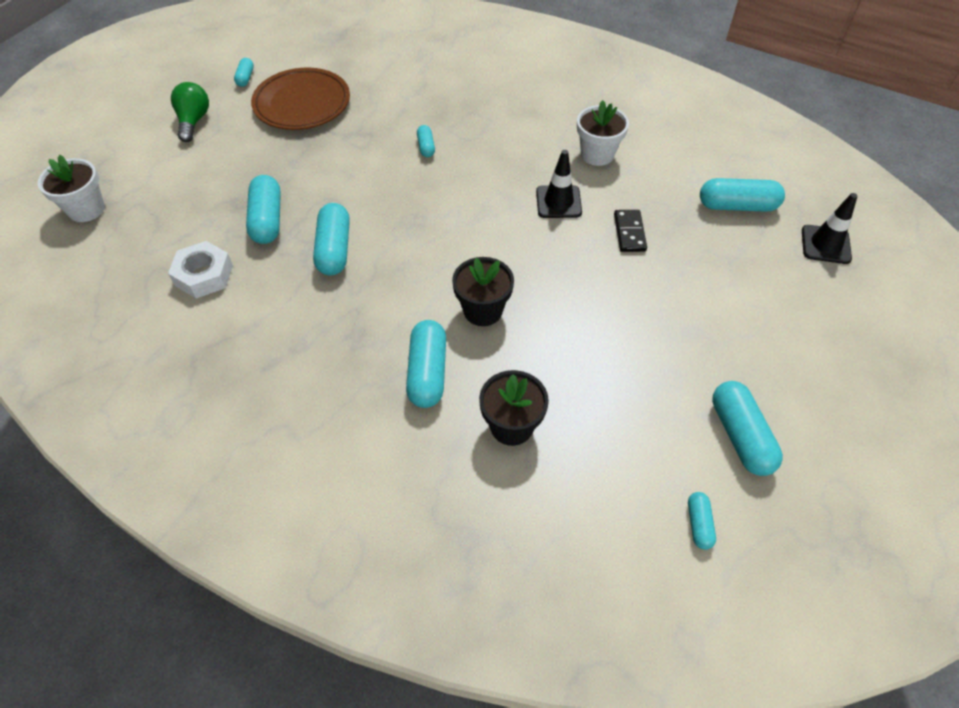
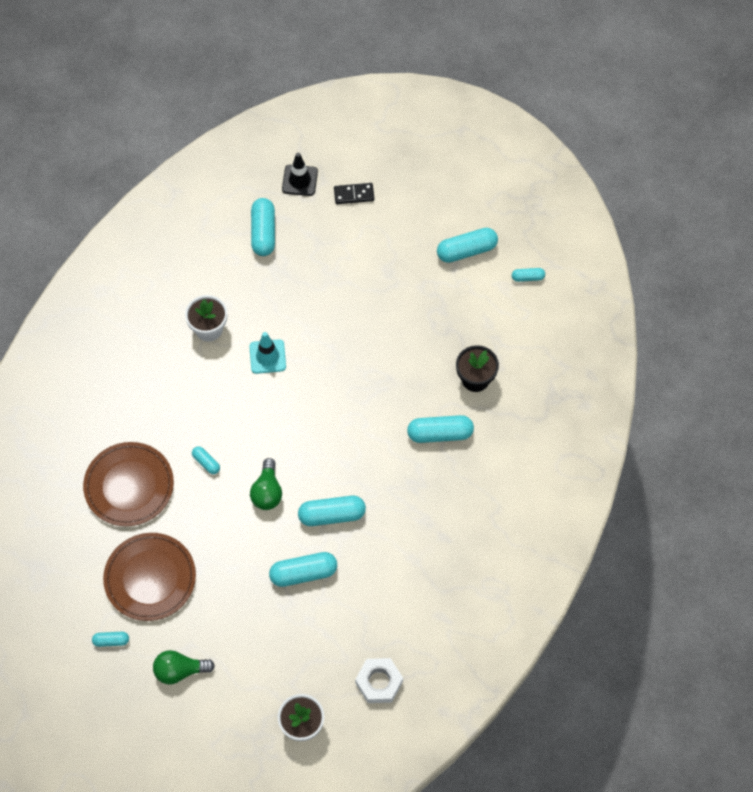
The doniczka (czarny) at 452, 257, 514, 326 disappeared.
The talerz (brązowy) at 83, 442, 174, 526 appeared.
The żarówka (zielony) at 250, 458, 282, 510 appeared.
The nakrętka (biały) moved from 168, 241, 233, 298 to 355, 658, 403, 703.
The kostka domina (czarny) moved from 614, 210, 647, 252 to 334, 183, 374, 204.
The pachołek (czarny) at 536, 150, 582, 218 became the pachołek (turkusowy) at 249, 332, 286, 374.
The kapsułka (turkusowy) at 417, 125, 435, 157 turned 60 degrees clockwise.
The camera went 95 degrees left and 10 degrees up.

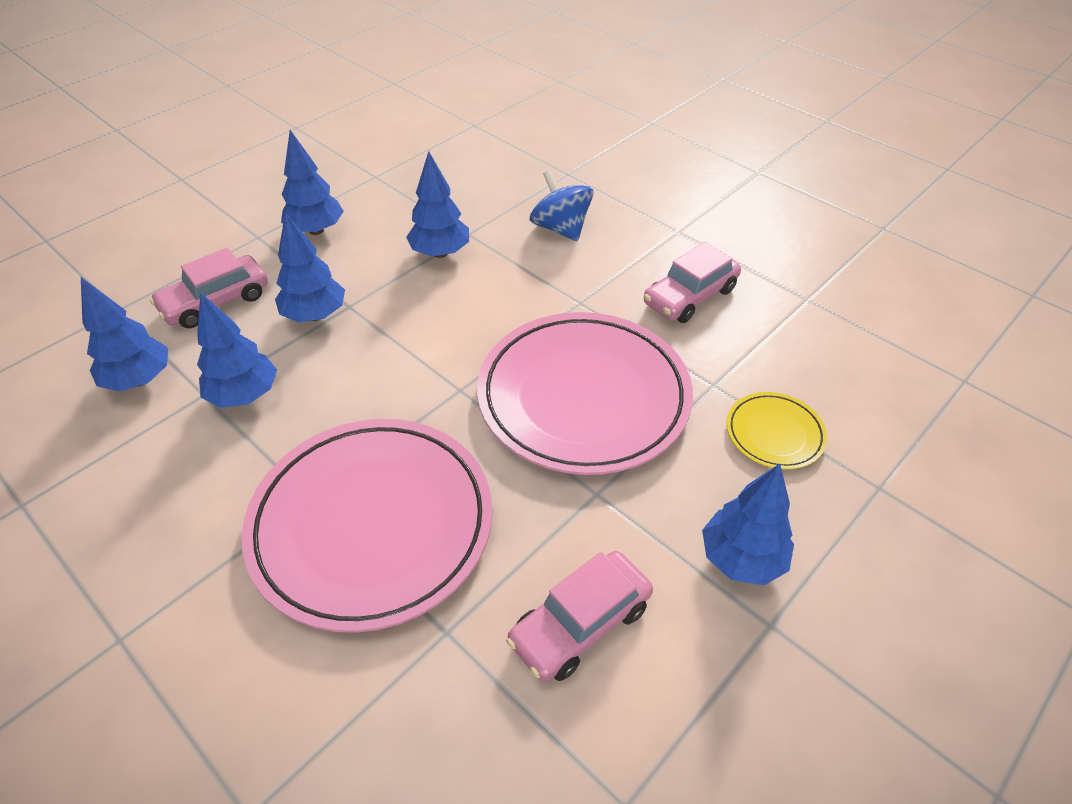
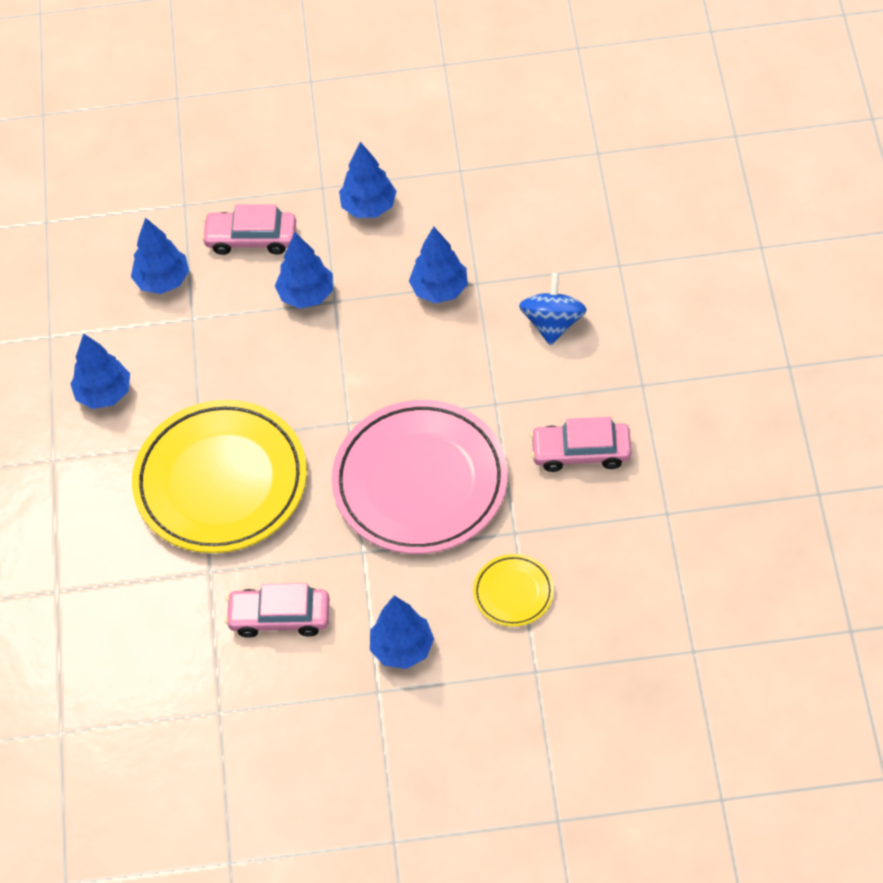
The drzewko (niebieski) moved from 197, 292, 277, 408 to 70, 334, 130, 409.
The talerz (różowy) at 242, 419, 493, 633 became the talerz (żółty) at 132, 400, 307, 553.
The camera went 45 degrees right and 10 degrees up.

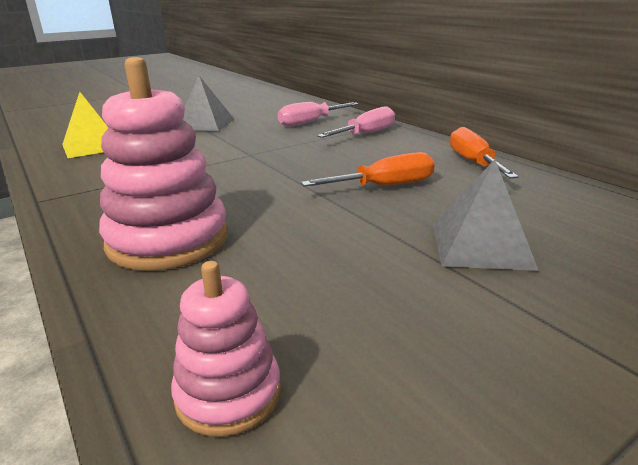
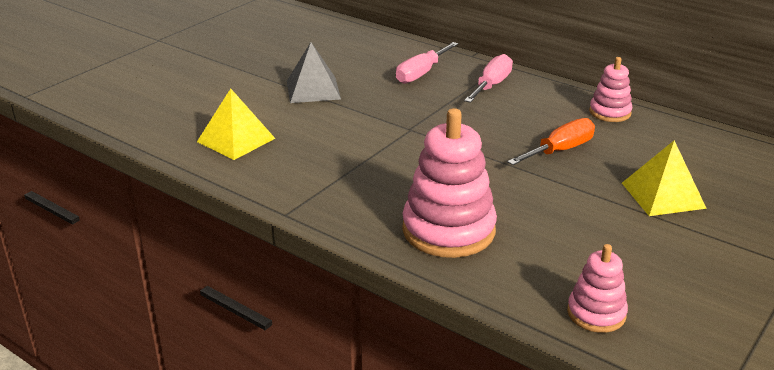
The śrubokręt (pomarańczowy) at 450, 127, 519, 178 was replaced by the zabawka nakładanka (różowy) at 589, 57, 633, 122.
The piramida (szary) at 433, 160, 539, 271 became the piramida (żółty) at 622, 140, 707, 216.
The camera went 20 degrees left and 5 degrees up.

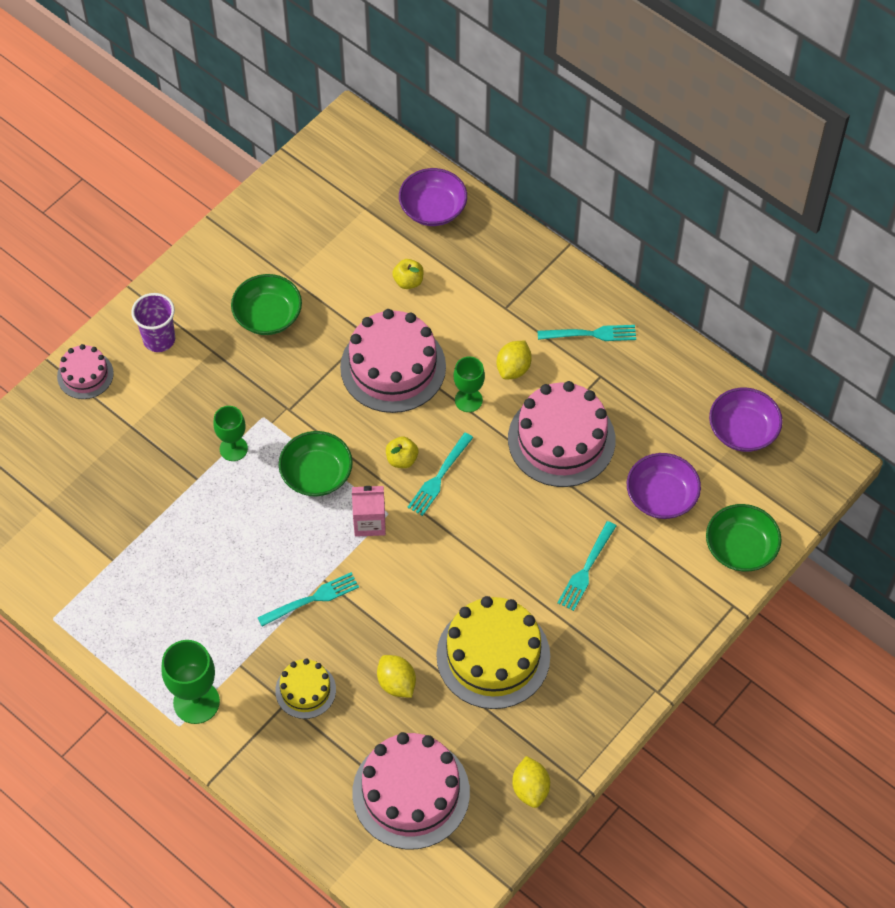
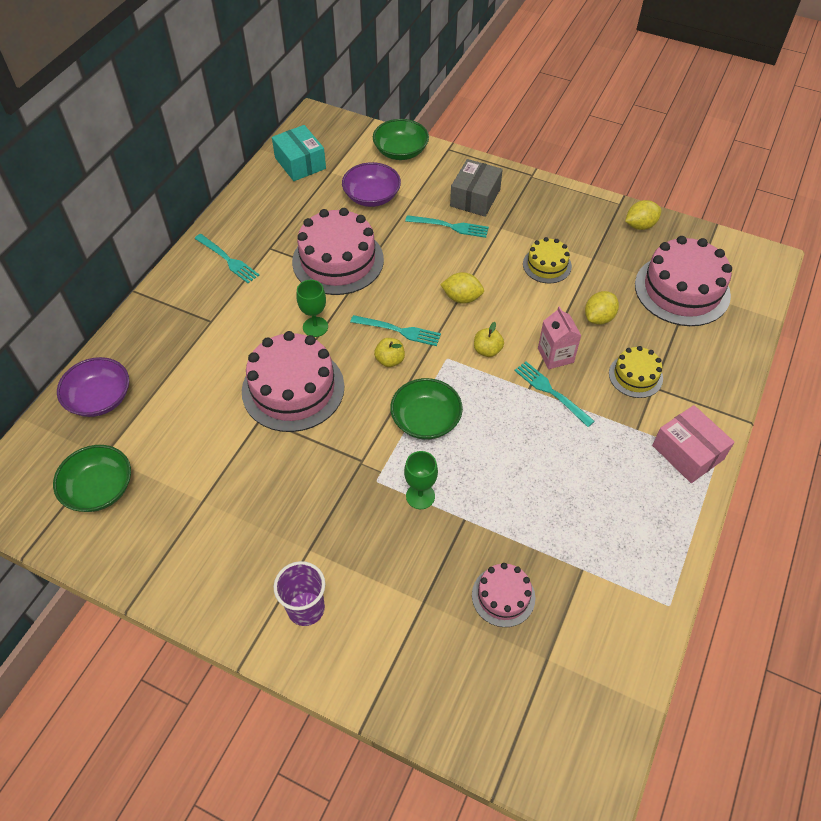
The pudełko (szary) at 450, 159, 503, 217 appeared.
The tort (różowy) moved from 57, 344, 114, 399 to 472, 563, 535, 627.
The miska (zielony) moved from 231, 274, 302, 335 to 53, 445, 131, 512.
The karton mleka (różowy) moved from 352, 486, 386, 537 to 538, 306, 581, 369.
The jabłko (żółty) moved from 392, 259, 424, 289 to 474, 322, 504, 357.
The cytryna (żółty) moved from 497, 341, 532, 379 to 440, 272, 484, 304.
The kielich (zielony) at 161, 640, 220, 724 was replaced by the pudełko (różowy) at 652, 405, 735, 483.
The miska (fioletowy) at 709, 388, 783, 452 was replaced by the pudełko (turkusowy) at 272, 125, 326, 181.
The widelec (turkusowy) at 538, 325, 636, 341 turned 150 degrees clockwise.
The tort (żółty) at 436, 596, 550, 709 changed to 0.53 times the size.
The camera went 105 degrees left and 5 degrees down.

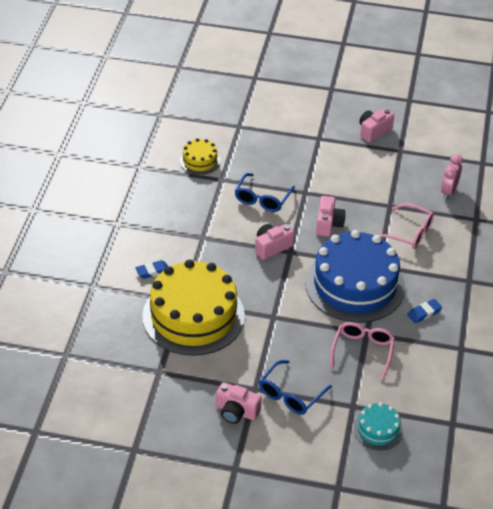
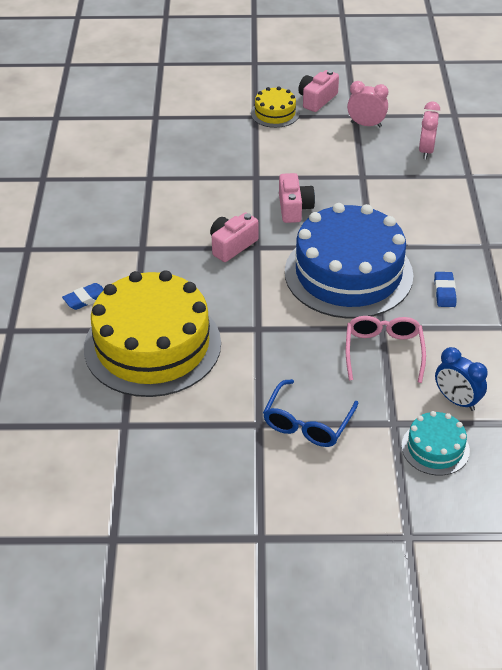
The aparat fotograficzny (różowy) at 216, 382, 262, 424 disappeared.
The okulary (niebieski) at 235, 173, 295, 212 disappeared.
The okulary (różowy) at 378, 203, 434, 249 disappeared.
The budzik (różowy) at 347, 81, 388, 127 appeared.
The budzik (niebieski) at 435, 347, 488, 411 appeared.
The tort (żółty) moved from 180, 138, 221, 175 to 251, 86, 300, 128.
The gumka do mazania (niebieski) at 407, 299, 442, 323 turned 45 degrees counterclockwise.
The camera went 10 degrees left and 0 degrees up.

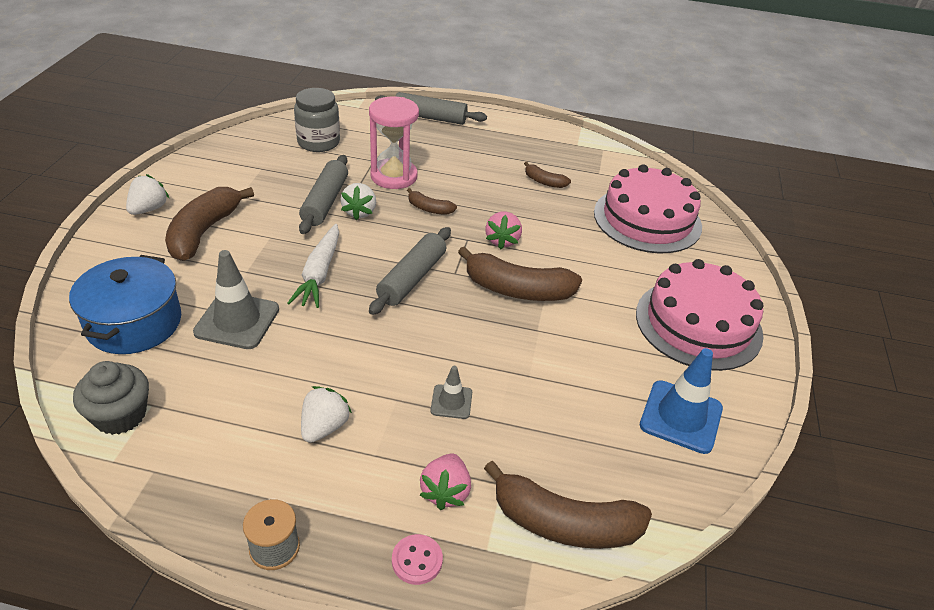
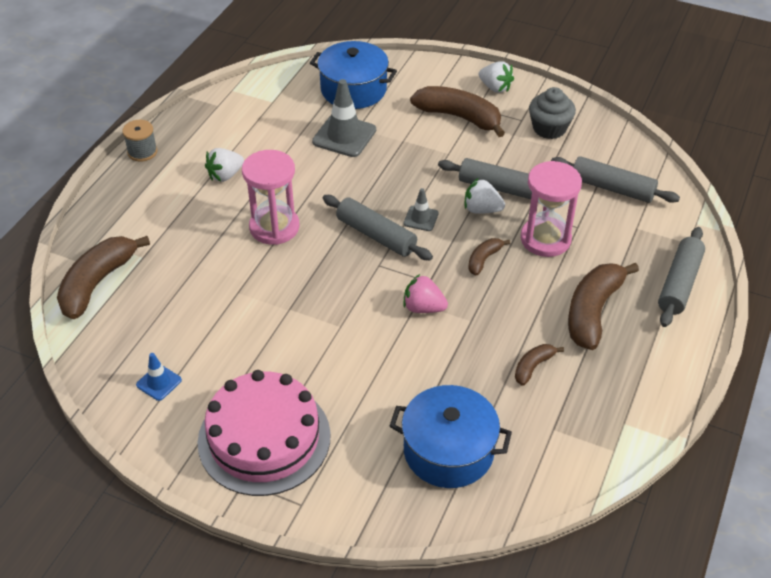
The marchewka (biały) at 287, 224, 339, 308 disappeared.
The guzik (różowy) at 392, 534, 443, 585 disappeared.
The truskawka (różowy) at 420, 453, 471, 510 disappeared.
The klepsydra (różowy) at 242, 150, 299, 245 appeared.
The muffinka (szary) moved from 73, 361, 149, 435 to 529, 87, 576, 139.
The pachołek (szary) moved from 430, 366, 472, 419 to 404, 188, 439, 231.
The banan (brązowy) moved from 458, 246, 582, 301 to 568, 263, 639, 350.
The słoik (szary) at 294, 88, 340, 152 was replaced by the wałek do ciasta (szary) at 551, 156, 680, 203.
The tort (różowy) at 594, 164, 702, 253 was replaced by the garnek (niebieski) at 390, 385, 512, 488.
The truskawka (biały) at 301, 386, 352, 443 turned 105 degrees clockwise.
The pachołek (niebieski) at 640, 348, 723, 454 changed to 0.54 times the size.
The camera went 105 degrees right and 5 degrees up.

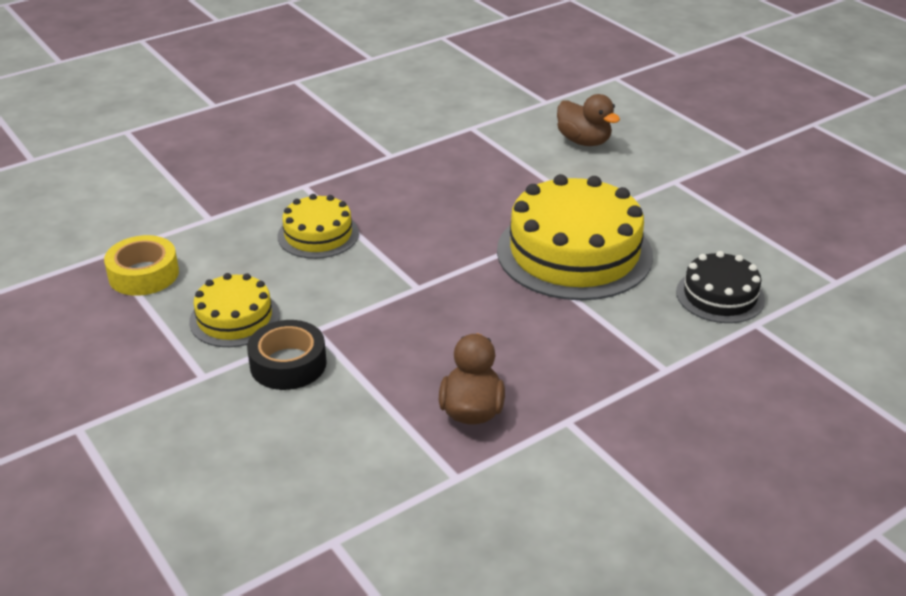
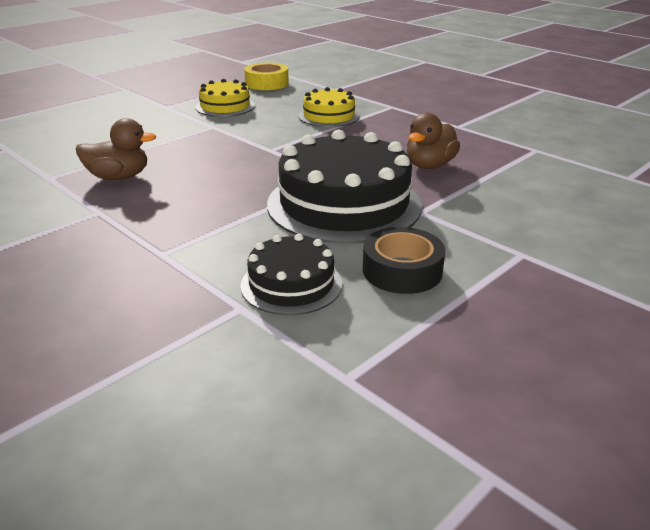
The taśma klejąca (czarny) moved from 247, 320, 327, 390 to 363, 227, 445, 294.
The kaczka (brązowy) moved from 557, 94, 620, 146 to 407, 113, 460, 169.
The tort (żółty) at 497, 174, 653, 300 became the tort (czarny) at 267, 130, 422, 244.
The camera went 80 degrees right and 5 degrees down.

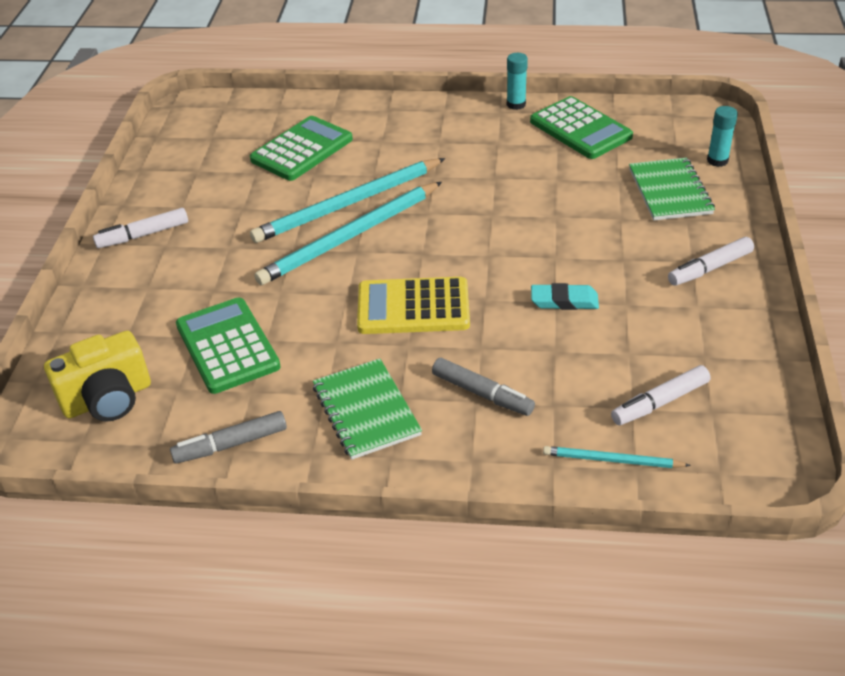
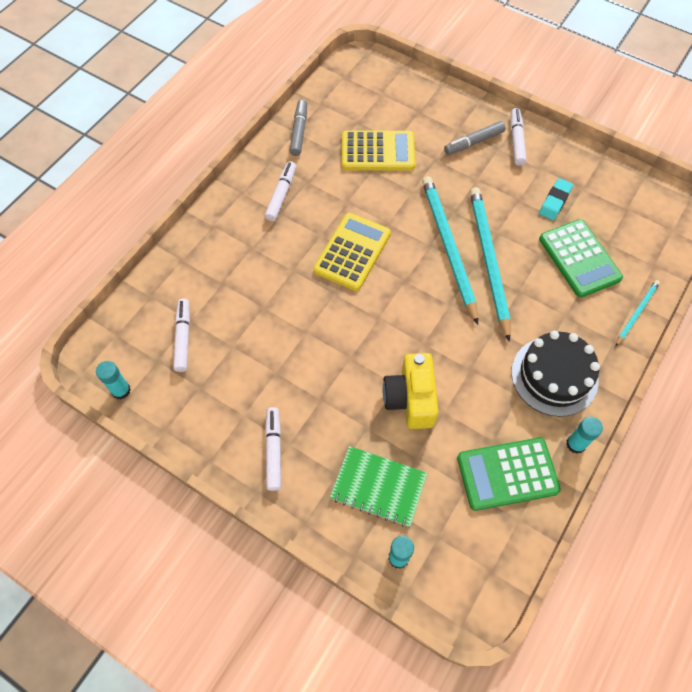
The klej w sztyfcie (turkusowy) at 96, 361, 131, 399 appeared.
The tort (czarny) at 511, 331, 600, 417 appeared.
The aparat fotograficzny (żółty) moved from 44, 331, 151, 422 to 383, 353, 439, 429.
The flamaster (szary) moved from 432, 358, 535, 416 to 444, 121, 506, 155.
The gumka do mazania (turkusowy) moved from 531, 283, 599, 310 to 539, 178, 573, 220.
The ołówek (turkusowy) moved from 543, 446, 691, 468 to 615, 280, 660, 347.
The zeszyt (zielony) at 313, 358, 422, 460 was replaced by the flamaster (biały) at 265, 161, 296, 221.
The kalkulator (zielony) at 176, 298, 281, 394 became the kalkulator (żółty) at 342, 130, 415, 171.
The camera went 115 degrees right and 20 degrees up.

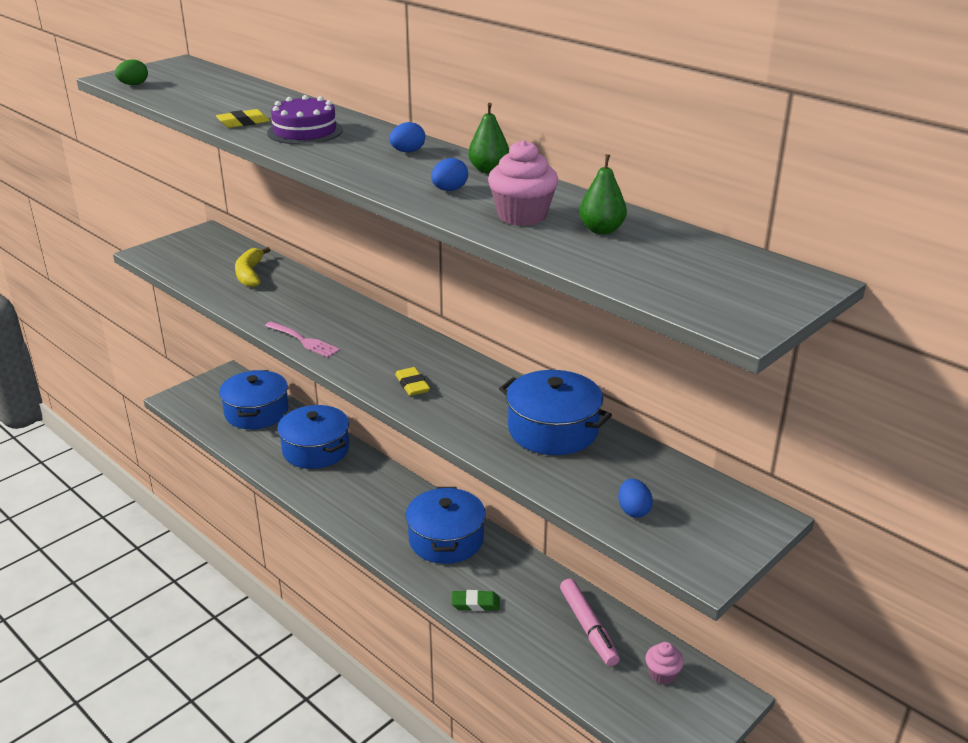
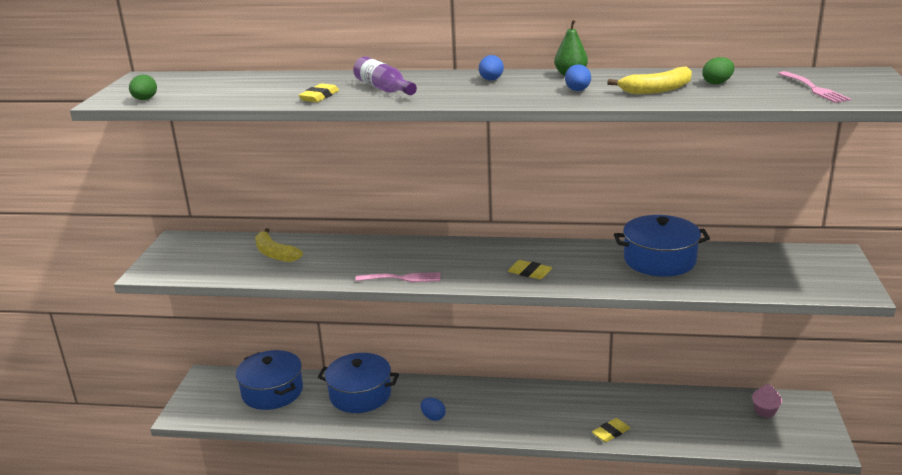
The garnek (niebieski) at 406, 487, 486, 564 disappeared.
The flamaster (różowy) at 560, 579, 620, 666 disappeared.
The widelec (różowy) at 778, 71, 851, 103 appeared.
The jajko (niebieski) moved from 618, 479, 653, 518 to 421, 398, 446, 421.
The tort (fioletowy) at 267, 95, 343, 144 was replaced by the butelka (fioletowy) at 353, 56, 417, 95.
The muffinka (różowy) at 488, 140, 558, 226 was replaced by the banan (żółty) at 607, 67, 692, 94.
The gruszka (zielony) at 579, 154, 627, 234 was replaced by the jajko (zielony) at 702, 57, 734, 84.
The gumka do mazania (zielony) at 451, 590, 500, 611 became the gumka do mazania (żółty) at 592, 418, 630, 442.
The camera went 35 degrees left and 5 degrees down.

